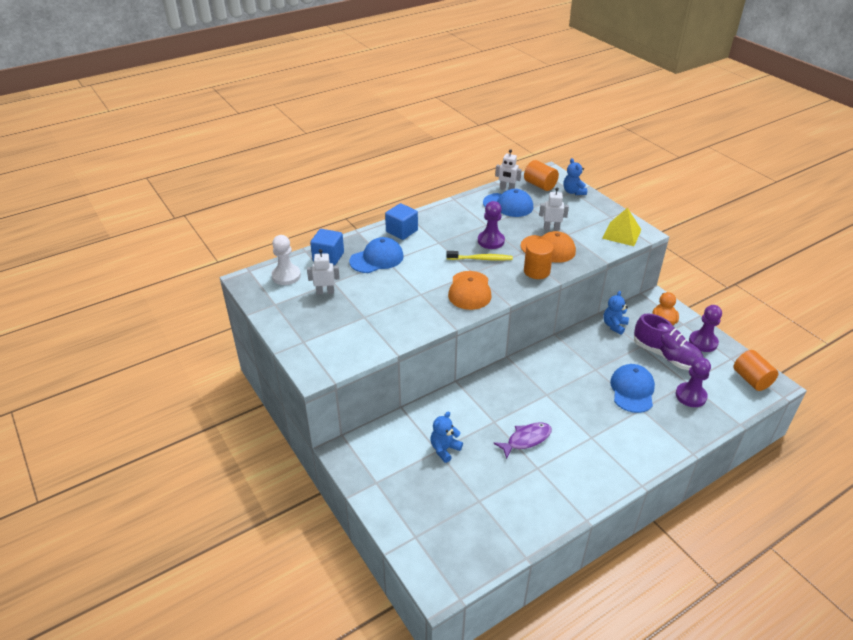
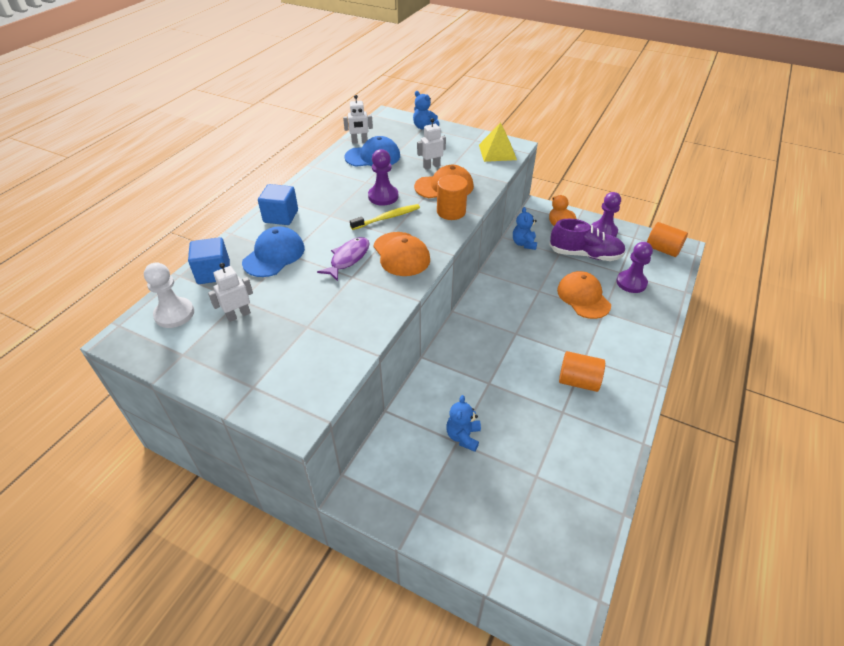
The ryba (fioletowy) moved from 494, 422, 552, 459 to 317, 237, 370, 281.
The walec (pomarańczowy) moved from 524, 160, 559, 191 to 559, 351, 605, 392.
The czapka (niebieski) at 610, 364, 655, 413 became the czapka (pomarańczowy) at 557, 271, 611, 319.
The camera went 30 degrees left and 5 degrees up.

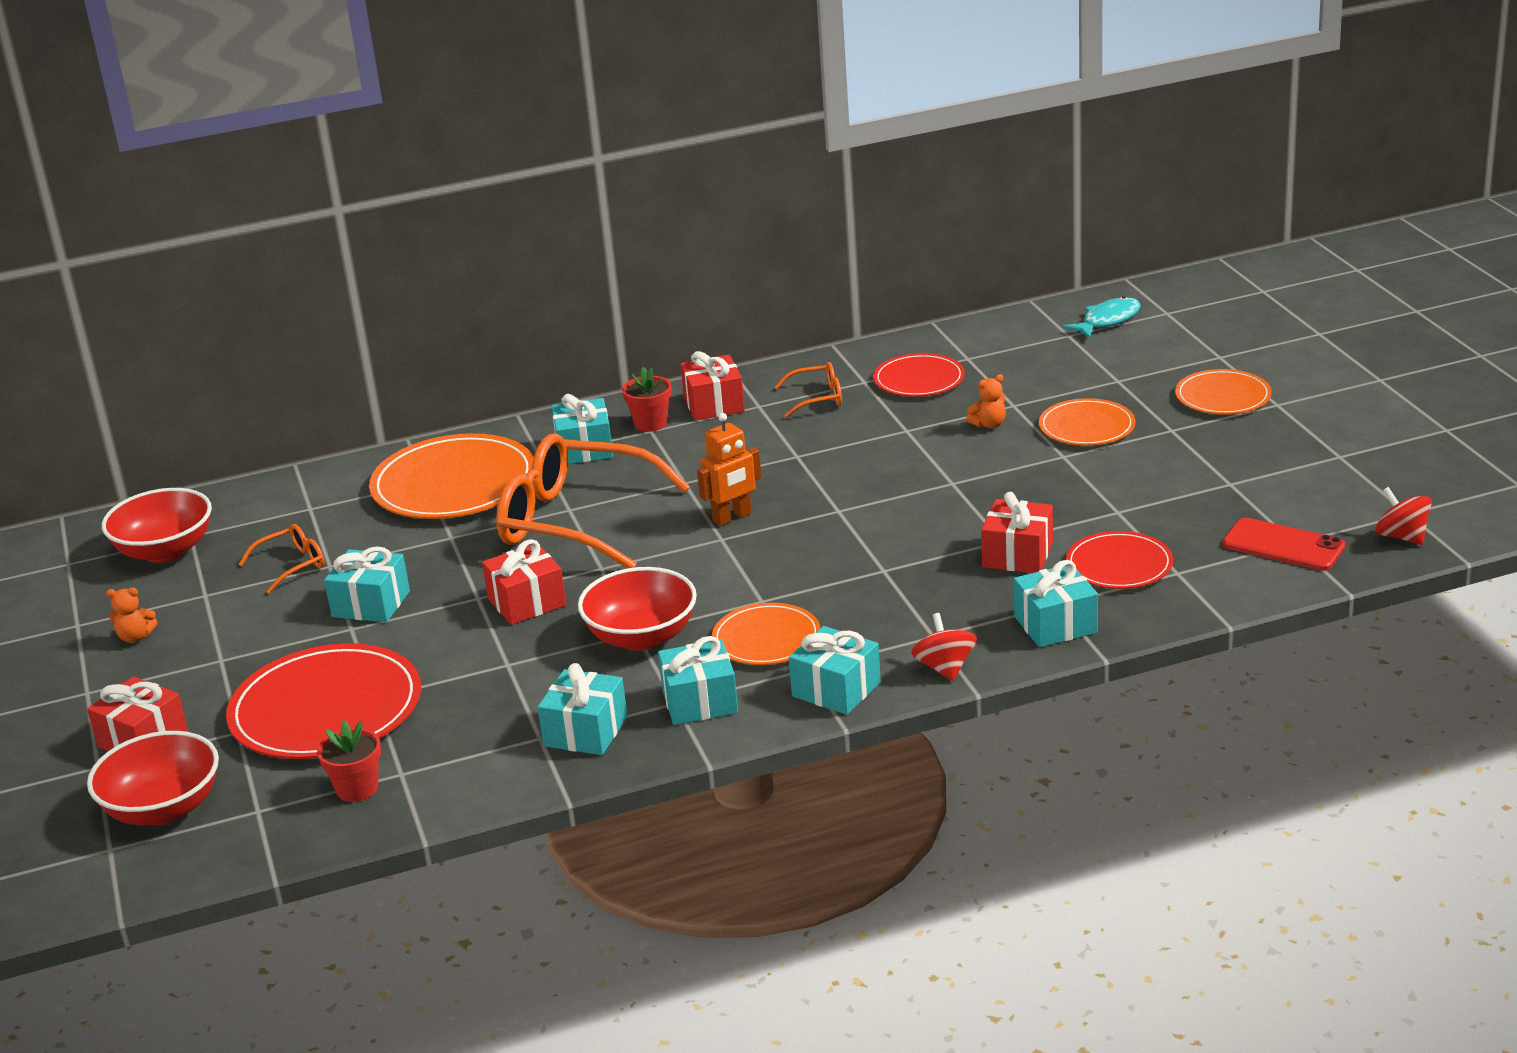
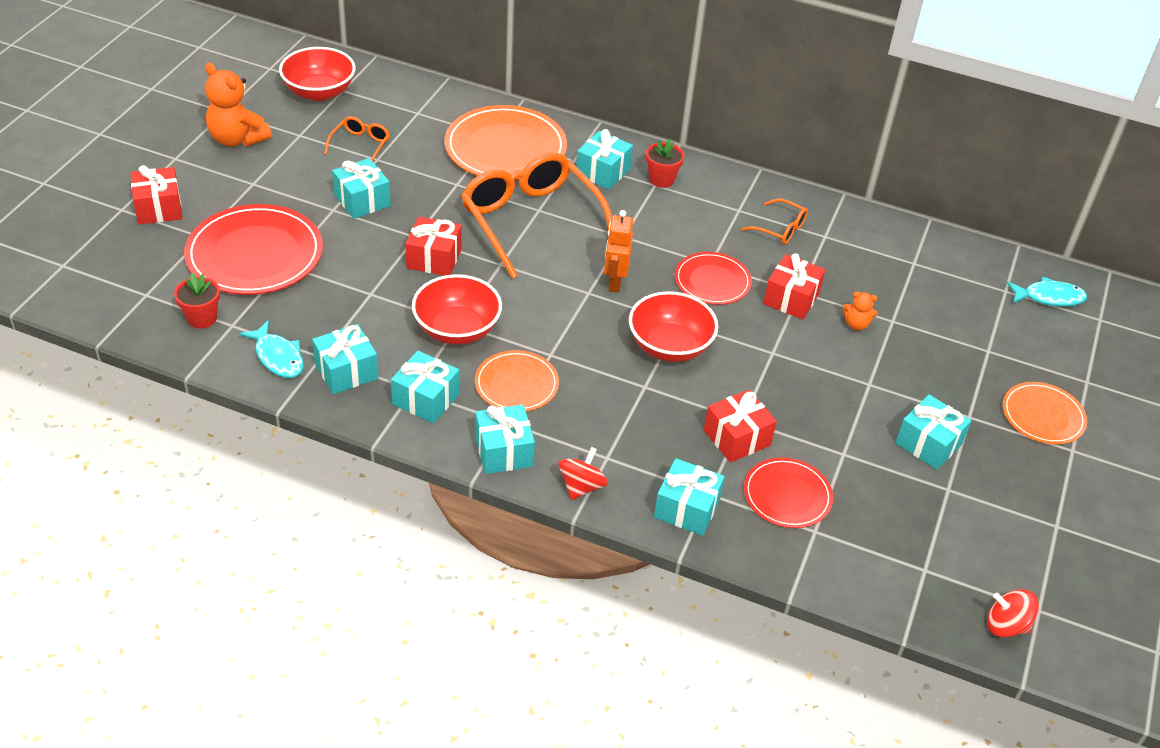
The talerz (pomarańczowy) at 1039, 398, 1136, 446 disappeared.
The telefon (czerwony) at 1222, 517, 1345, 571 disappeared.
The ryba (turkusowy) at 239, 320, 304, 378 appeared.
The prezent (turkusowy) at 895, 395, 971, 470 appeared.
The miska (czerwony) moved from 87, 731, 219, 826 to 629, 291, 718, 362.
The prezent (czerwony) moved from 680, 351, 745, 421 to 763, 253, 826, 320.
The talerz (czerwony) moved from 873, 353, 965, 397 to 675, 252, 752, 305.
The okulary (pomarańczowy) at 239, 524, 325, 594 turned 75 degrees counterclockwise.
The robot (pomarańczowy) at 697, 413, 762, 526 turned 90 degrees clockwise.
The bączek (czerwony) at 1375, 487, 1432, 545 turned 75 degrees counterclockwise.
The miś (pomarańczowy) at 106, 587, 158, 643 changed to 2.04 times the size.
The camera went 35 degrees right and 15 degrees up.

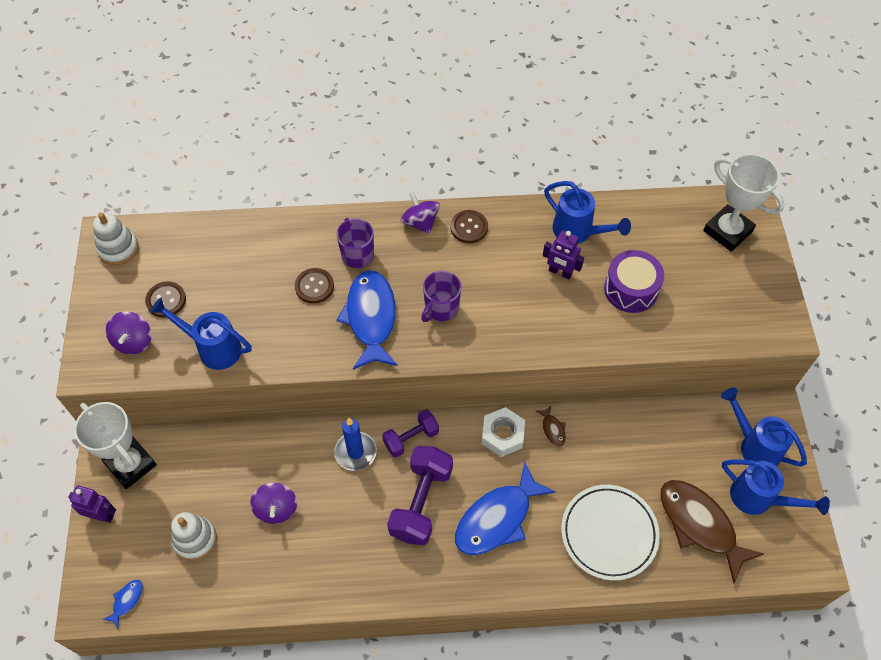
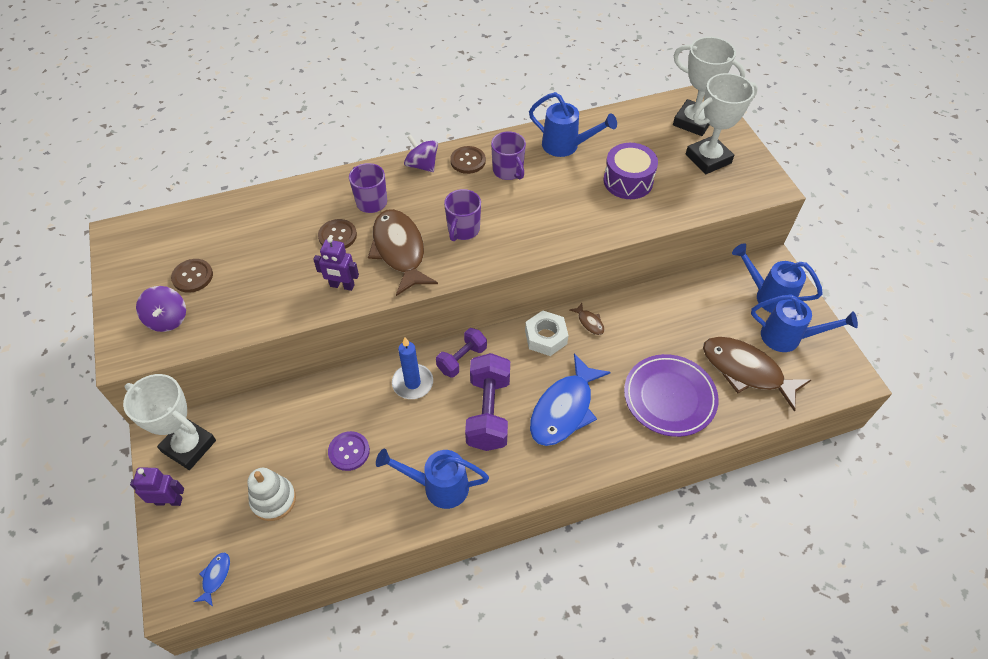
The zabawka nakładanka (biały) at 93, 213, 138, 265 disappeared.
The kubek (fioletowy) at 491, 131, 526, 180 appeared.
The puchar (biały) at 686, 73, 758, 174 appeared.
The konewka (niebieski) moved from 150, 298, 252, 370 to 376, 449, 489, 509.
The robot (fioletowy) moved from 543, 231, 584, 279 to 313, 237, 359, 291.
The bączek (fioletowy) at 250, 483, 297, 524 was replaced by the guzik (fioletowy) at 328, 431, 370, 471.
The ryba (niebieski) at 337, 270, 398, 369 became the ryba (brązowy) at 368, 209, 438, 296.
The talerz (biały) at 561, 485, 660, 580 became the talerz (fioletowy) at 624, 354, 719, 437.
The camera went 15 degrees left and 5 degrees down.

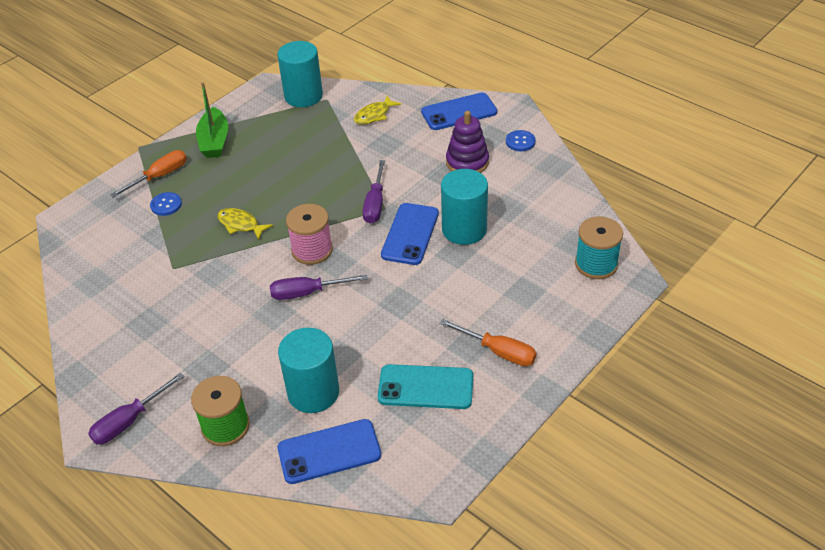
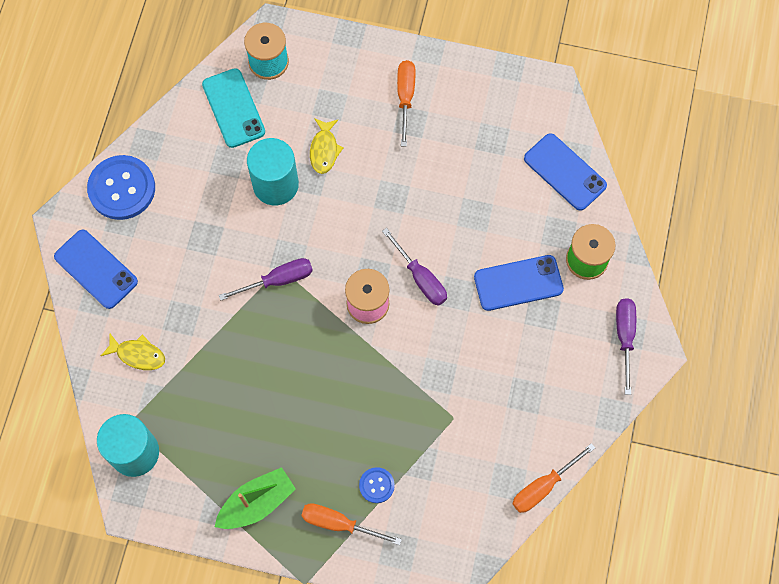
The walec (turkusowy) at 278, 328, 339, 413 disappeared.
The zabawka nakładanka (fioletowy) at 446, 111, 489, 173 disappeared.
The śrubokręt (pomarańczowy) at 512, 443, 595, 513 appeared.
The ryba (żółty) moved from 217, 208, 273, 240 to 310, 118, 344, 174.
The telefon (turkusowy) moved from 378, 364, 473, 409 to 202, 68, 265, 148.
The telefon (niebieski) moved from 381, 203, 439, 265 to 474, 255, 564, 311.
The śrubokręt (fioletowy) at 88, 372, 185, 444 turned 105 degrees counterclockwise.
The guzik (niebieski) at 506, 130, 536, 151 changed to 2.03 times the size.
The camera went 120 degrees left and 25 degrees up.

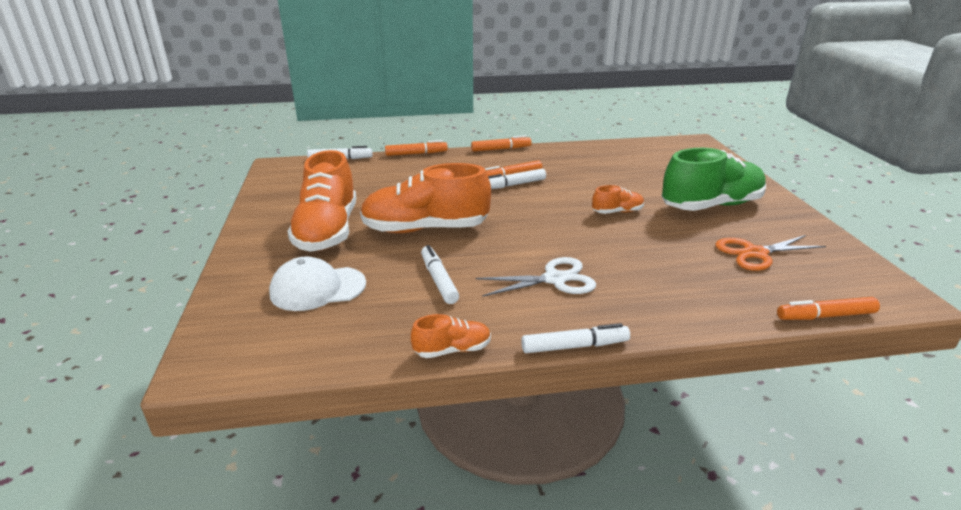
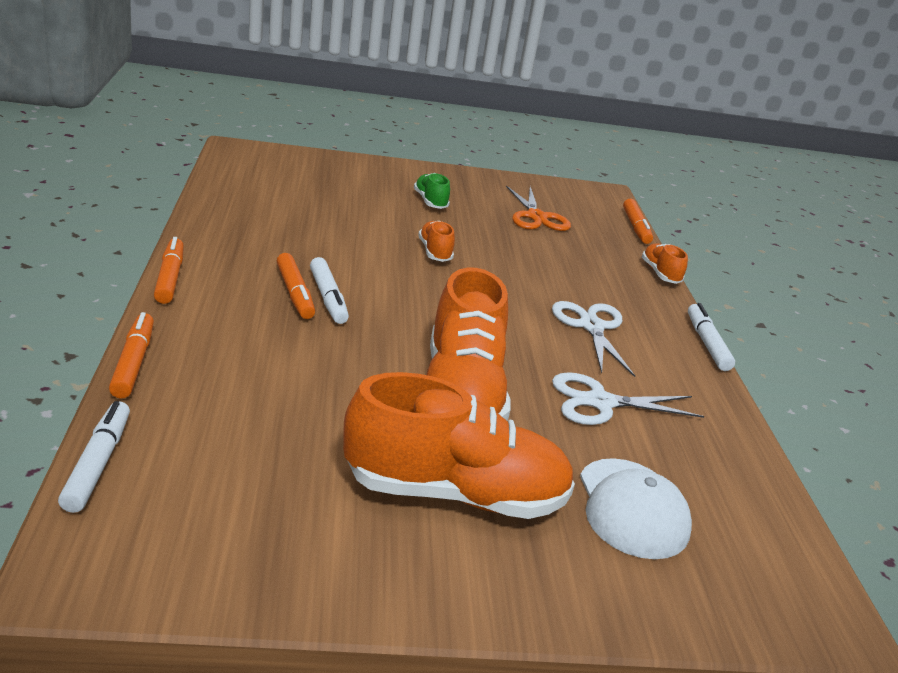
The but (pomarańczowy) moved from 411, 314, 491, 358 to 642, 243, 688, 284.
The flamaster (biały) at 421, 245, 459, 304 was replaced by the nożyczki (biały) at 552, 372, 704, 425.
The but (zielony) at 662, 148, 766, 211 changed to 0.46 times the size.
The camera went 90 degrees left and 0 degrees up.

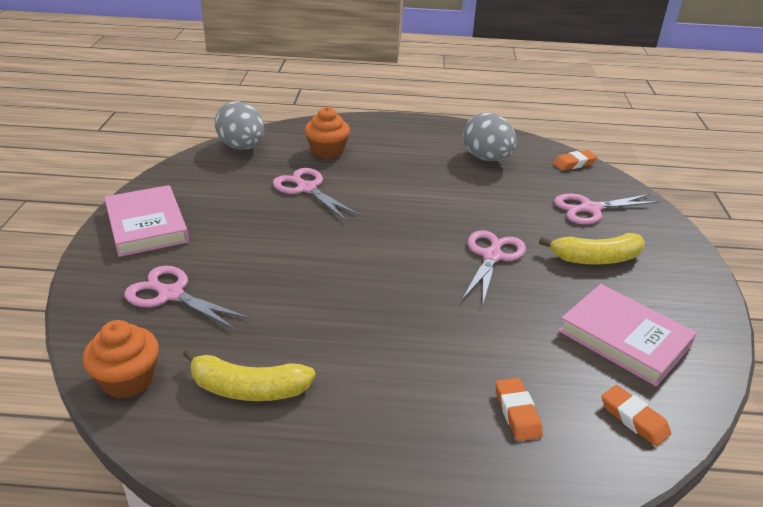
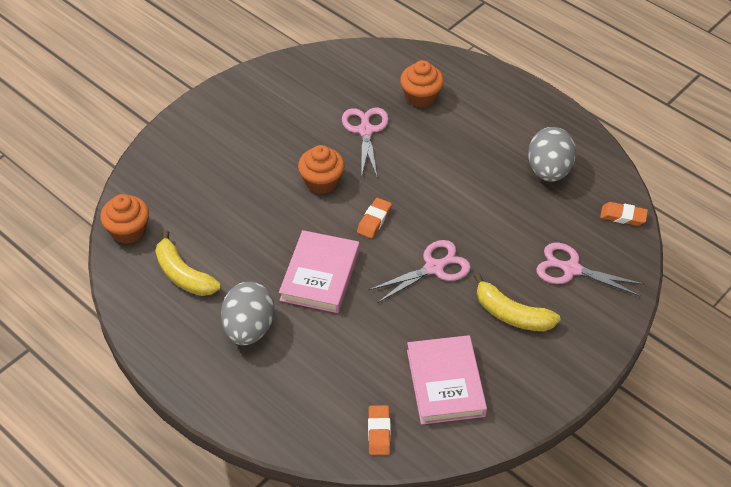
The nożyczki (różowy) at 124, 266, 250, 330 disappeared.
The muffinka (pomarańczowy) at 298, 145, 344, 194 appeared.
The książka (różowy) moved from 104, 185, 189, 257 to 279, 230, 360, 313.
The jajko (szary) moved from 215, 101, 264, 150 to 221, 282, 275, 345.
The gumka do mazania (pomarańczowy) moved from 495, 378, 543, 441 to 357, 198, 392, 238.
The camera went 40 degrees right and 15 degrees up.

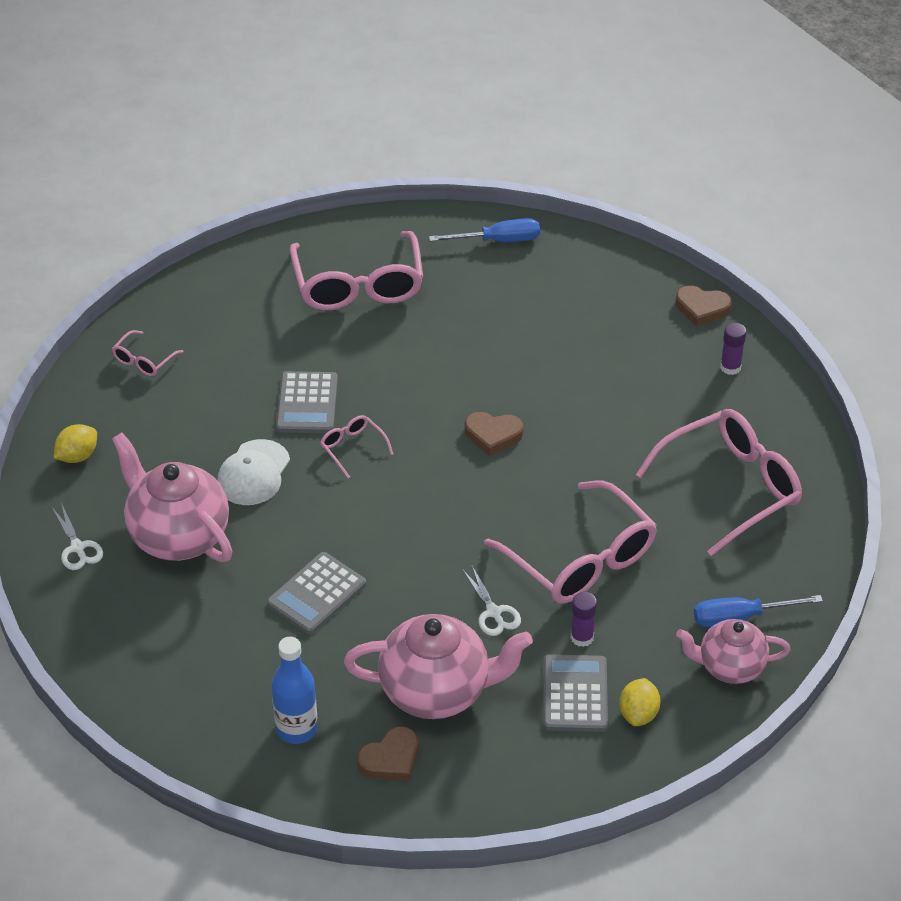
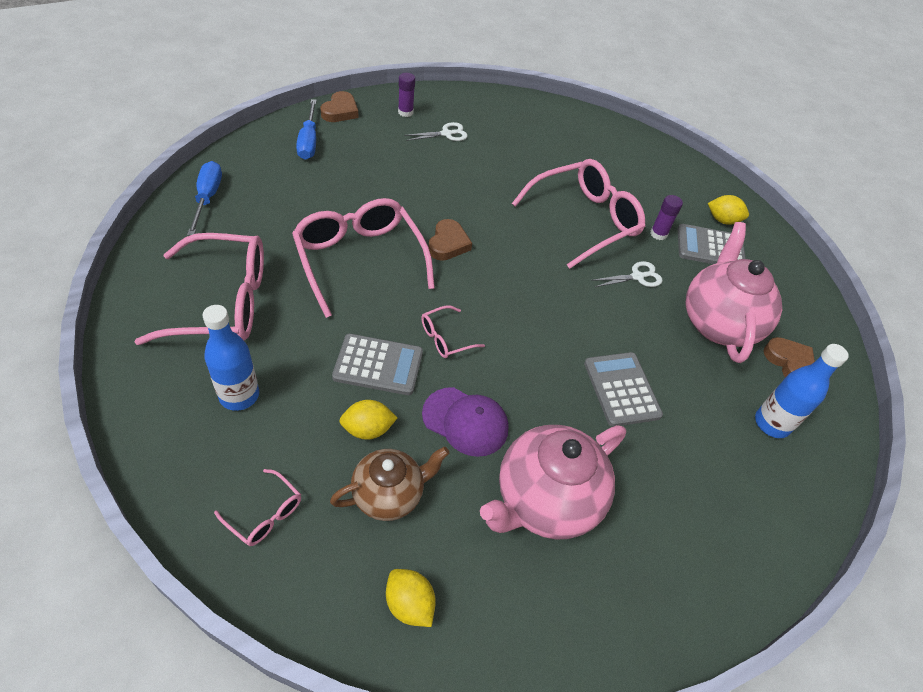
The imbryk (różowy) at 676, 619, 791, 684 disappeared.
The butelka (niebieski) at 202, 305, 259, 411 appeared.
The imbryk (brązowy) at 330, 447, 449, 521 appeared.
The cytryna (żółty) at 339, 400, 398, 440 appeared.
The nożyczki (biały) moved from 53, 503, 103, 570 to 404, 122, 468, 141.
The okulary (różowy) moved from 636, 409, 802, 556 to 292, 198, 435, 318.
The śrubokręt (niebieski) moved from 694, 595, 823, 627 to 296, 99, 317, 159.
The czapka (biały) at 217, 439, 290, 505 became the czapka (fioletowy) at 422, 387, 509, 457.
The kalkulator (szary) at 267, 552, 366, 634 turned 150 degrees counterclockwise.
The camera went 90 degrees left and 5 degrees up.

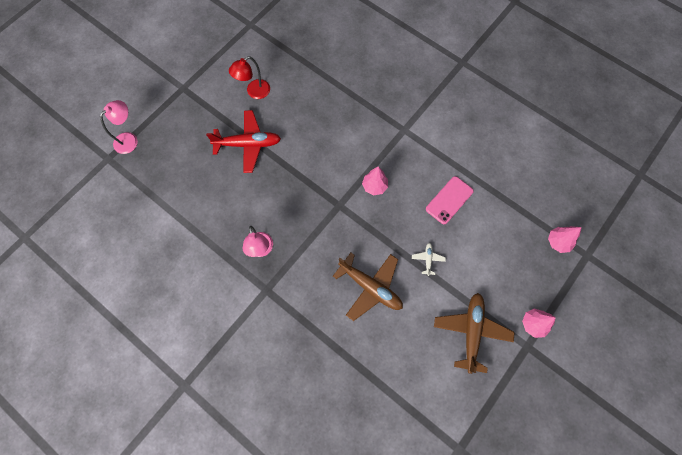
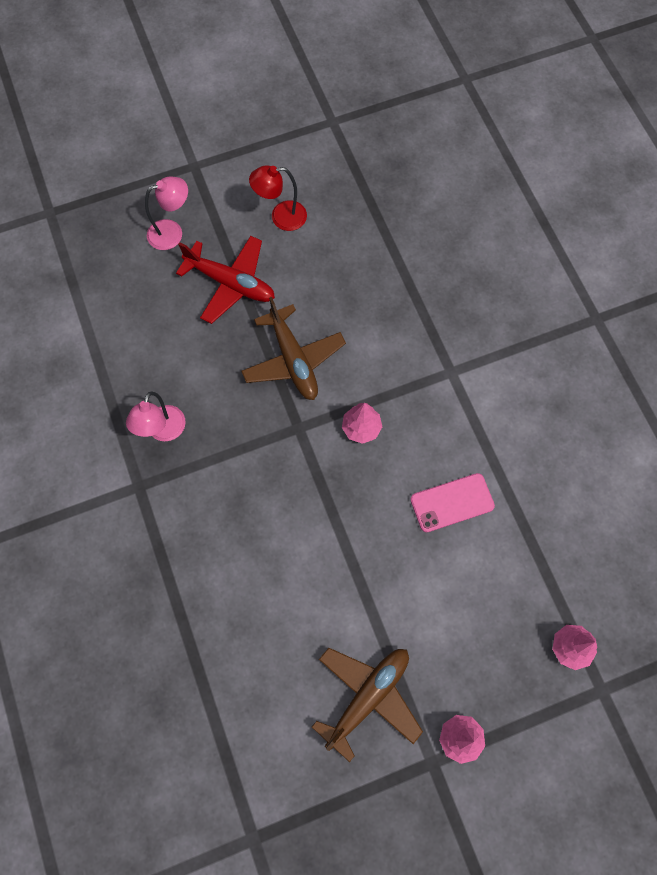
The samolot (biały) at 412, 243, 446, 276 disappeared.
The lampka (różowy) moved from 100, 100, 138, 154 to 145, 177, 188, 250.
The samolot (brązowy) moved from 333, 253, 403, 321 to 241, 297, 346, 400.
The camera went 30 degrees right and 0 degrees up.

